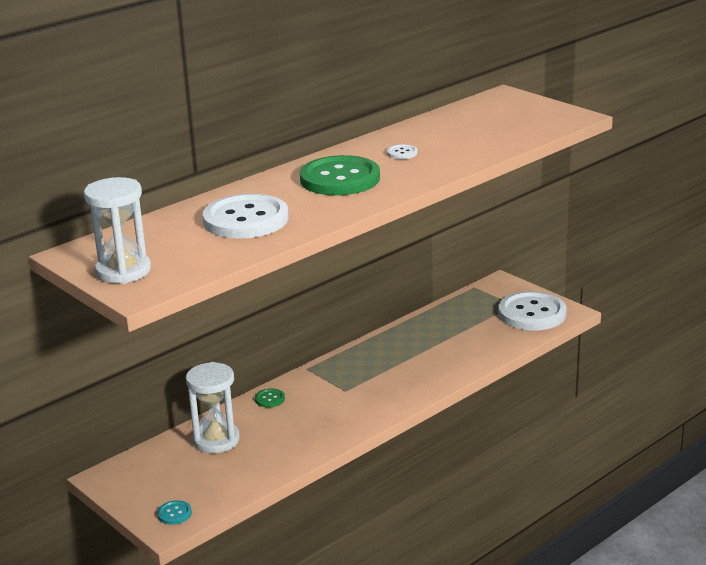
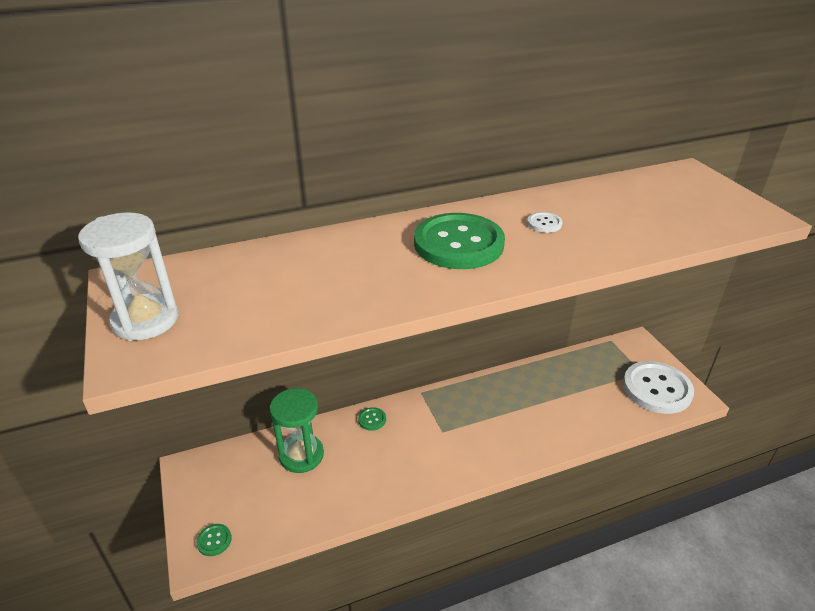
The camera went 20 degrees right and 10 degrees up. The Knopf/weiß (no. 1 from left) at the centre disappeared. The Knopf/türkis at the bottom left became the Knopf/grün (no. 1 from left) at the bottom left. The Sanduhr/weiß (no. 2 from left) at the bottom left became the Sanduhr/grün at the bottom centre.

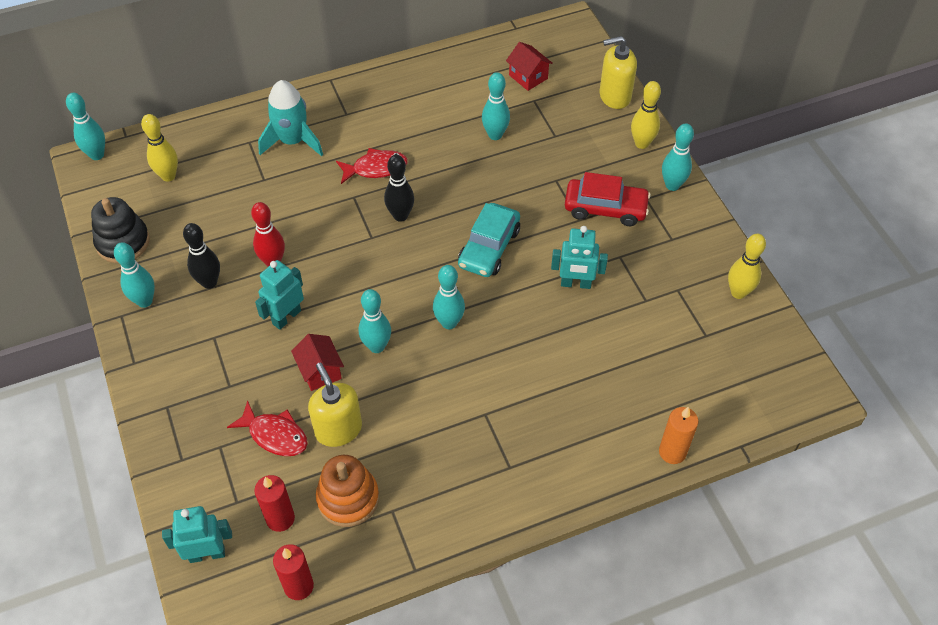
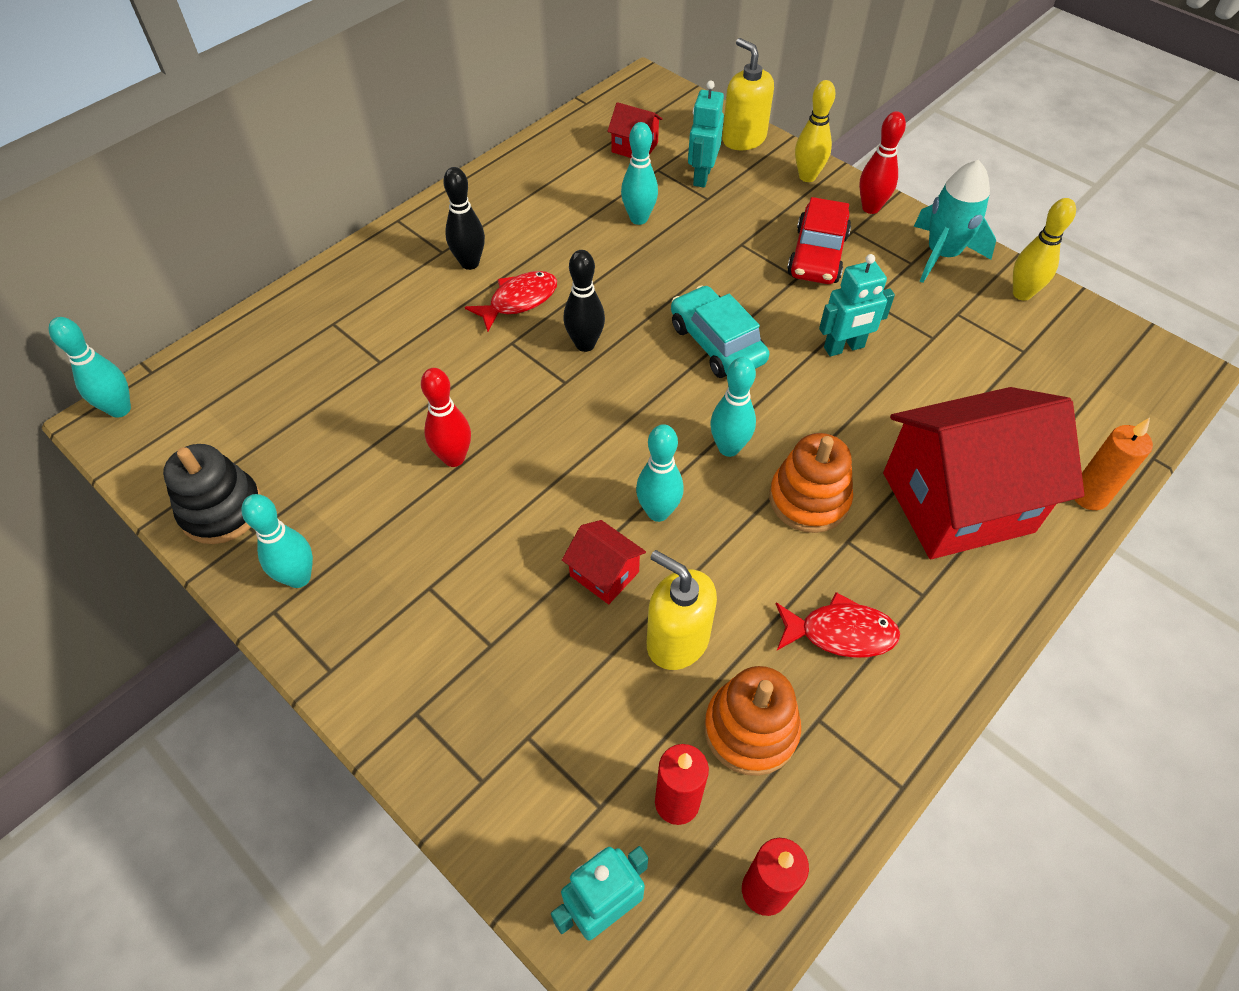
The camera went 25 degrees left and 0 degrees up. The Bowlingkegel/gelb (no. 1 from left) at the top left disappeared. The Stapelspielzeug/orange (no. 2 from left) at the centre appeared. The Haus/rot (no. 3 from left) at the middle right appeared. The Bowlingkegel/schwarz (no. 1 from left) moved from the middle left to the top centre. The Fisch/rot (no. 1 from left in the first image) moved from the bottom left to the middle right. The Roboter/türkis (no. 2 from left) moved from the middle left to the top centre. The Rakete/türkis moved from the top left to the top right. The Bowlingkegel/türkis (no. 6 from left) at the top right became the Bowlingkegel/rot (no. 2 from left) at the top right. The Auto/türkis at the centre turned 150 degrees clockwise. The Auto/rot at the top centre turned 120 degrees clockwise. The Seifenspender/gelb (no. 2 from left) at the top centre turned 90 degrees clockwise.

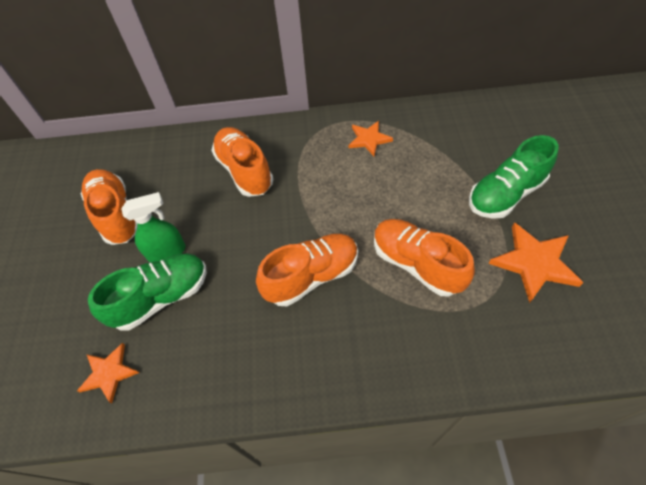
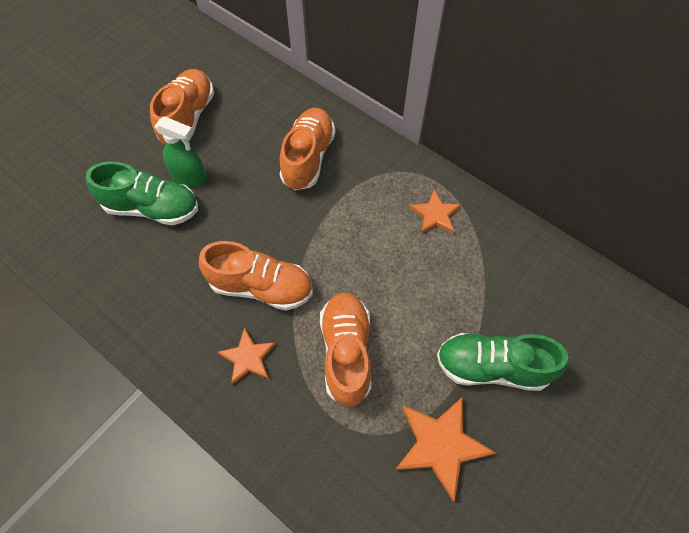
The camera went 40 degrees right and 5 degrees up. The Stern/orange (no. 1 from left) moved from the bottom left to the bottom centre.

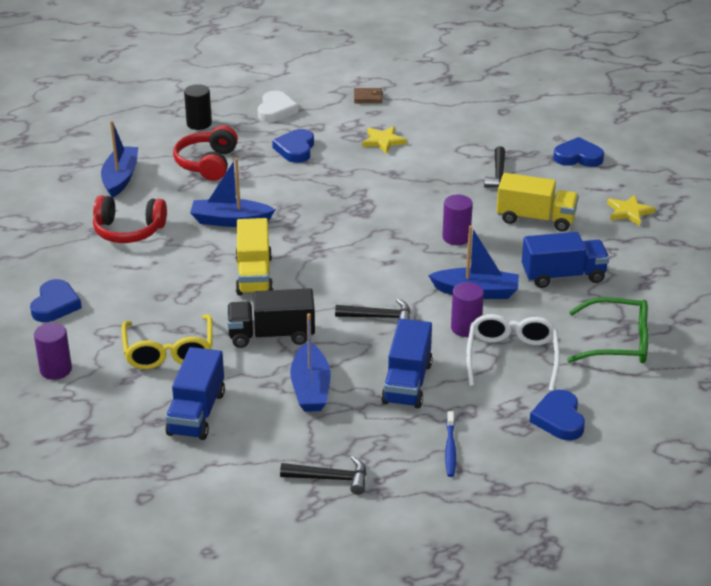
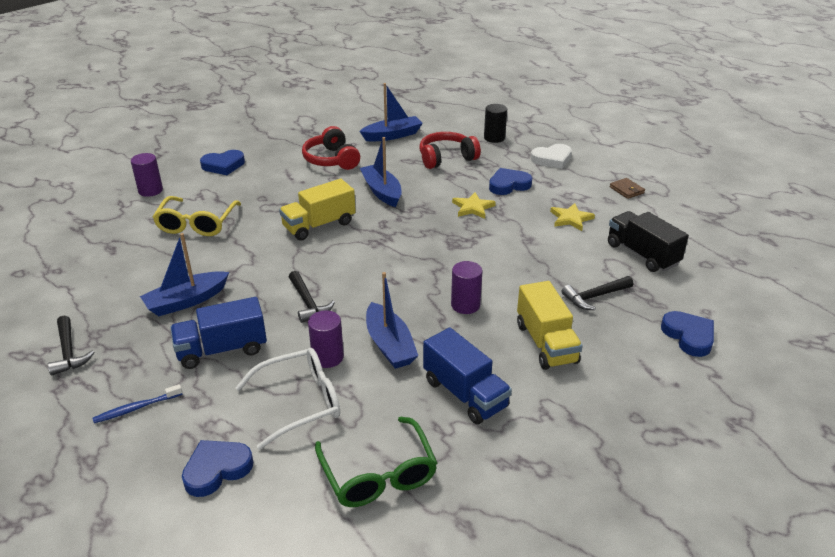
The camera went 60 degrees right and 0 degrees up. The Lastwagen/blau (no. 1 from left) at the bottom left disappeared. The Lastwagen/schwarz moved from the centre to the middle right. The Stern/gelb (no. 2 from left in the first image) moved from the middle right to the centre. The Brille/gelb at the middle left turned 45 degrees counterclockwise.

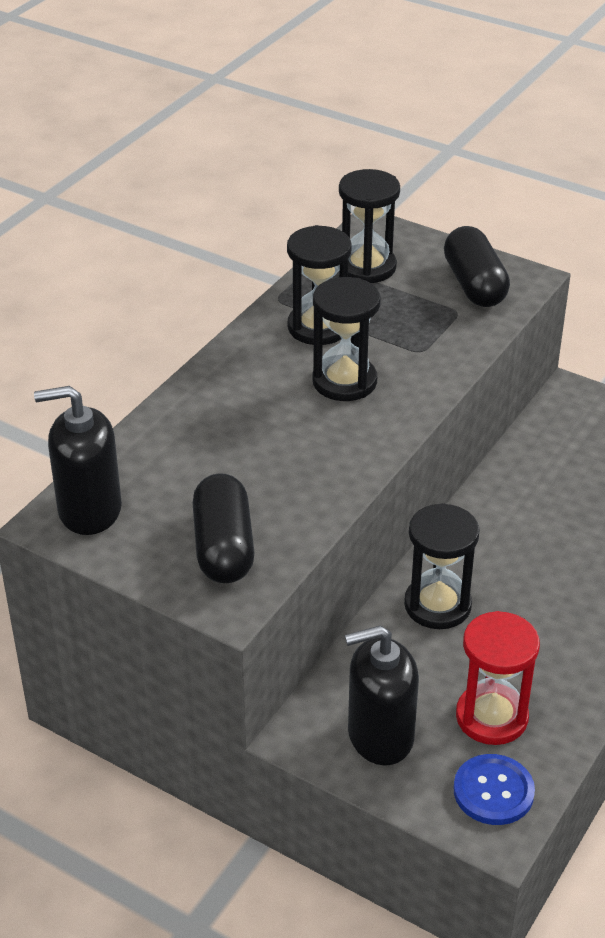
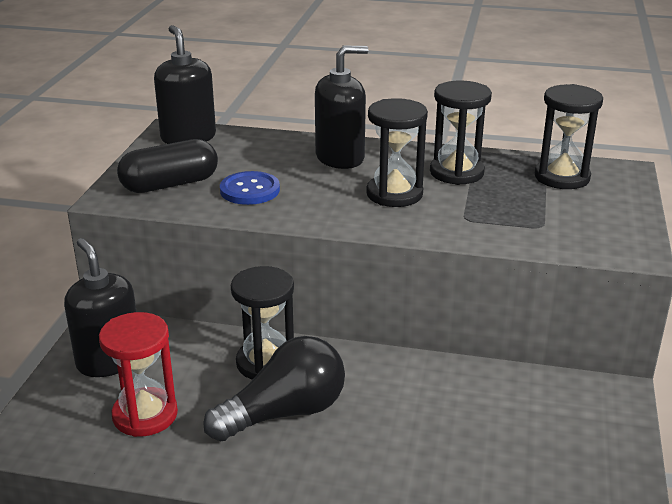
The camera went 70 degrees right and 10 degrees down. The Kapsel/schwarz (no. 2 from left) at the top right disappeared. The Glühbirne/schwarz at the bottom centre appeared. The Seifenspender/schwarz (no. 3 from left) at the top centre appeared. The Knopf/blau moved from the bottom right to the centre.

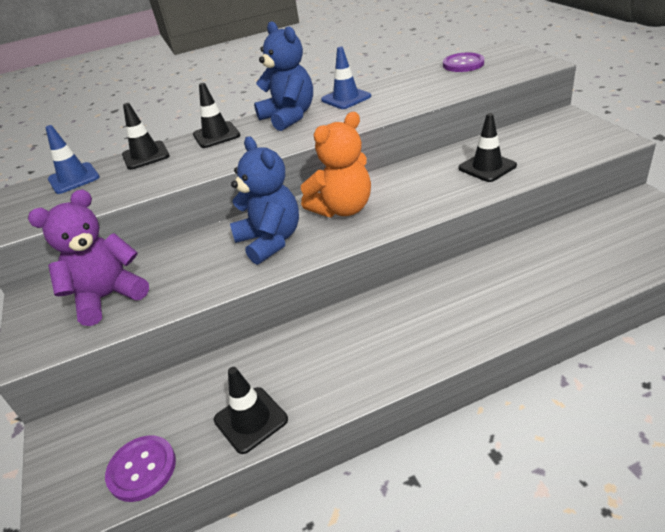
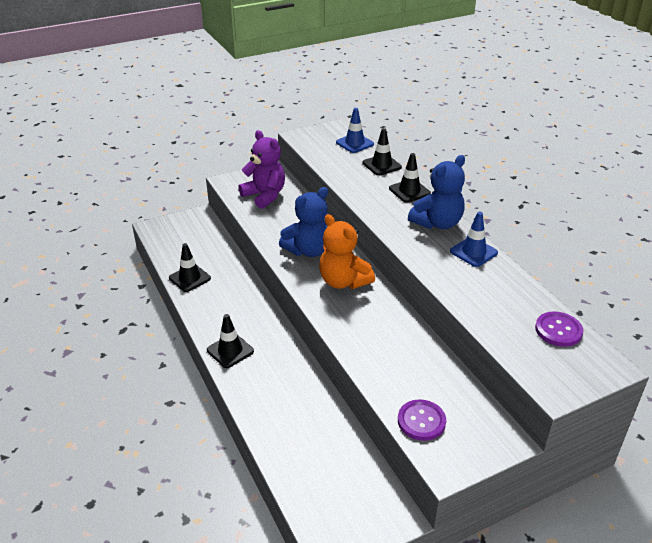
The camera went 80 degrees right and 0 degrees up. The Knopf/lila (no. 1 from left) moved from the bottom left to the bottom centre. The Leitkegel/schwarz (no. 4 from left in the first image) moved from the top right to the centre.

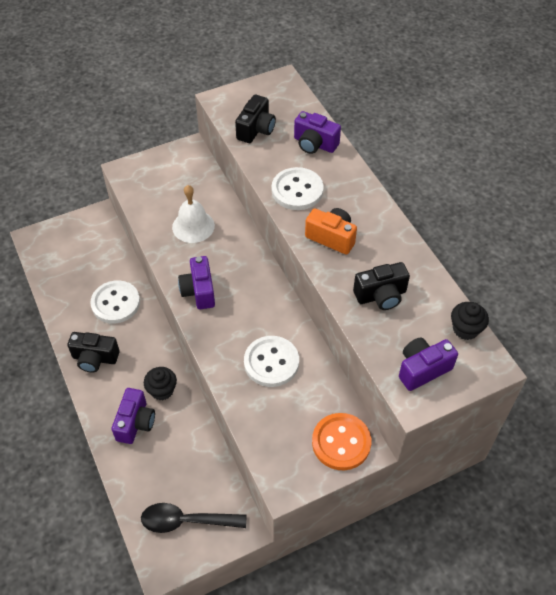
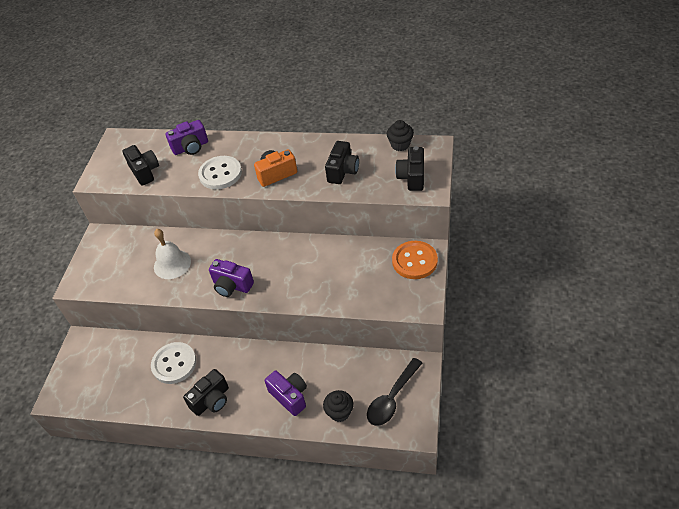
The camera went 50 degrees left and 5 degrees down. The Knopf/weiß (no. 2 from left) at the centre disappeared. The Muffin/schwarz (no. 1 from left) moved from the middle left to the bottom centre. The Kamera/lila (no. 4 from left) at the middle right became the Kamera/schwarz (no. 4 from left) at the top centre.

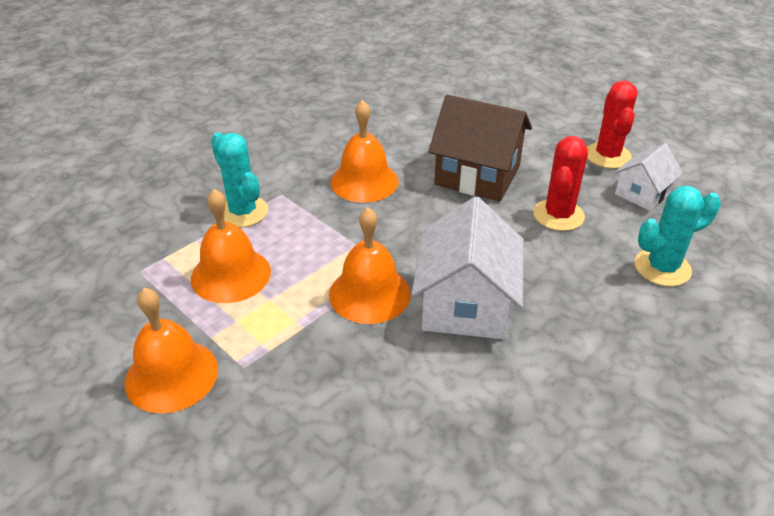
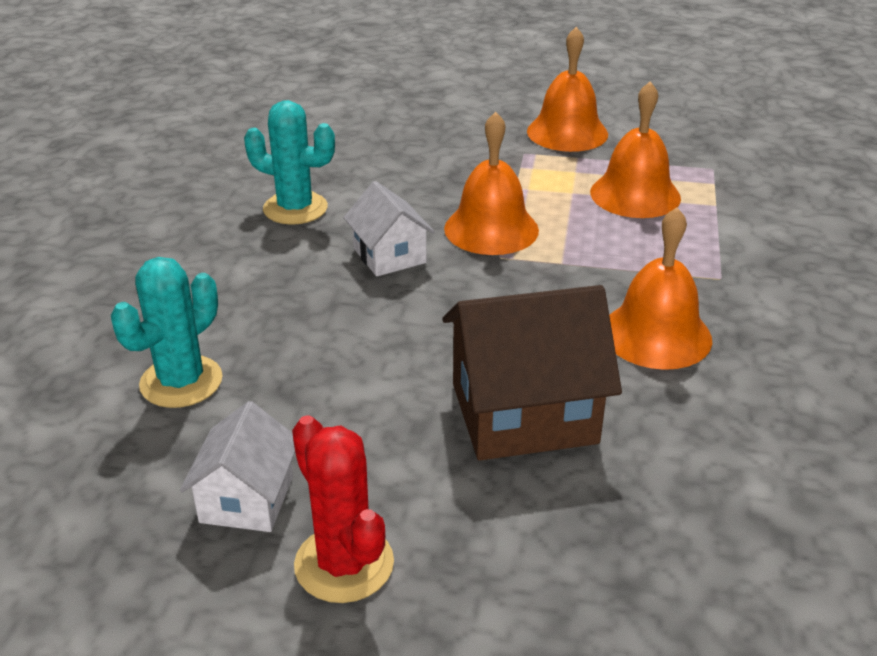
The camera went 145 degrees right and 5 degrees down. The Kaktus/rot (no. 1 from left) at the middle right disappeared. The Kaktus/türkis (no. 1 from left in the first image) moved from the middle left to the top left. The Haus/weiß (no. 1 from left in the first image) at the centre changed to 0.58 times the size.

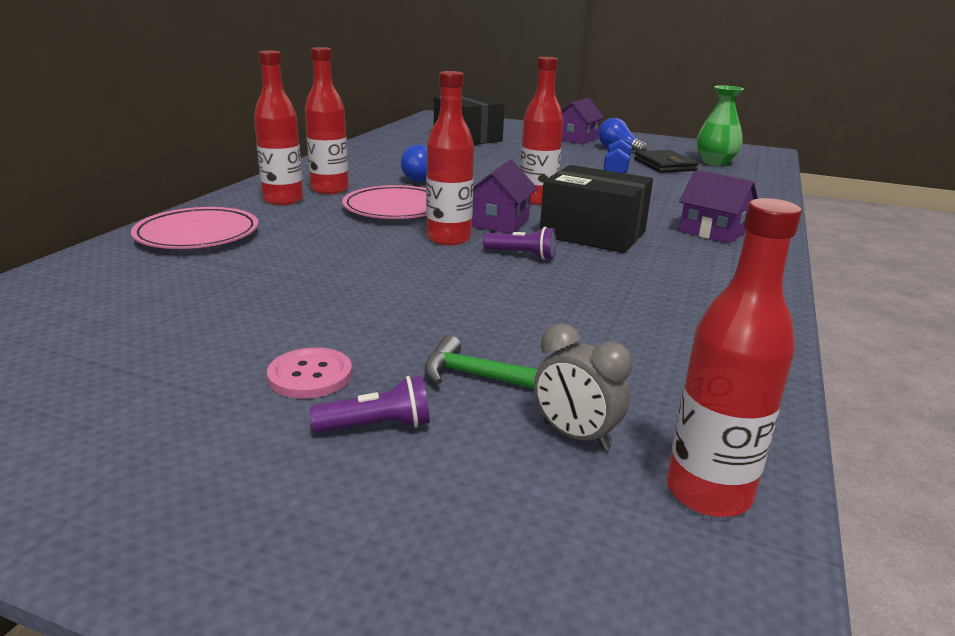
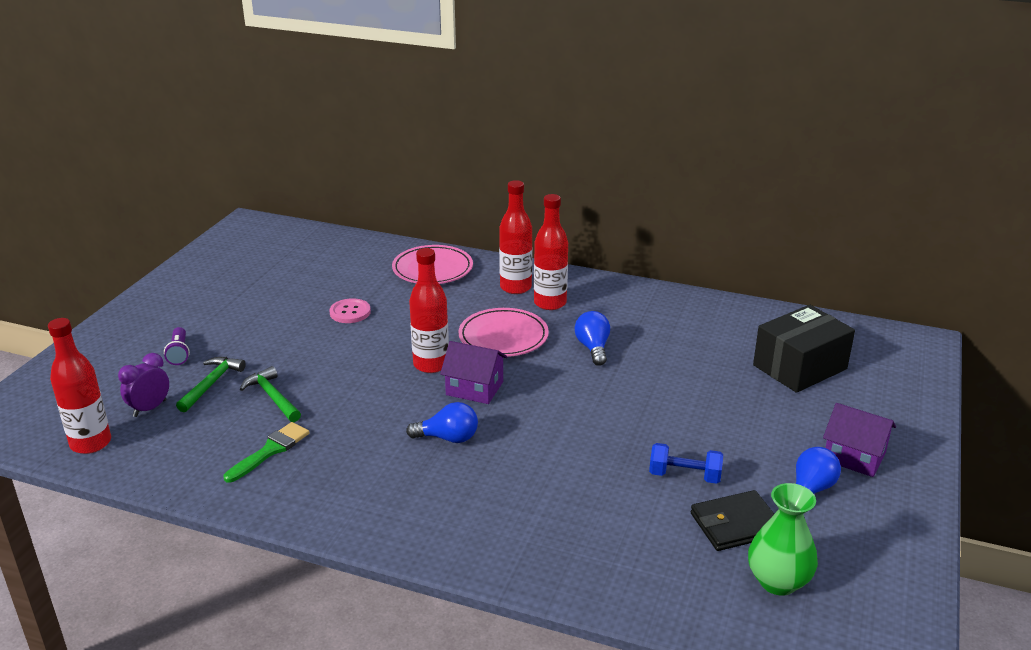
The camera went 90 degrees right and 5 degrees up. The Taschenlampe/lila (no. 2 from left) at the centre disappeared. The Flasche/rot (no. 4 from left) at the top centre disappeared. The Haus/lila (no. 3 from left) at the top right disappeared. The Pinsel/grün at the bottom left appeared. The Hammer/grün (no. 2 from left) at the middle left appeared. The Knopf/rosa moved from the middle left to the centre. The Schachtel/schwarz (no. 2 from left) at the top centre was replaced by the Glühbirne/blau (no. 1 from left) at the centre. The Wecker/grau at the centre became the Wecker/lila at the middle left.

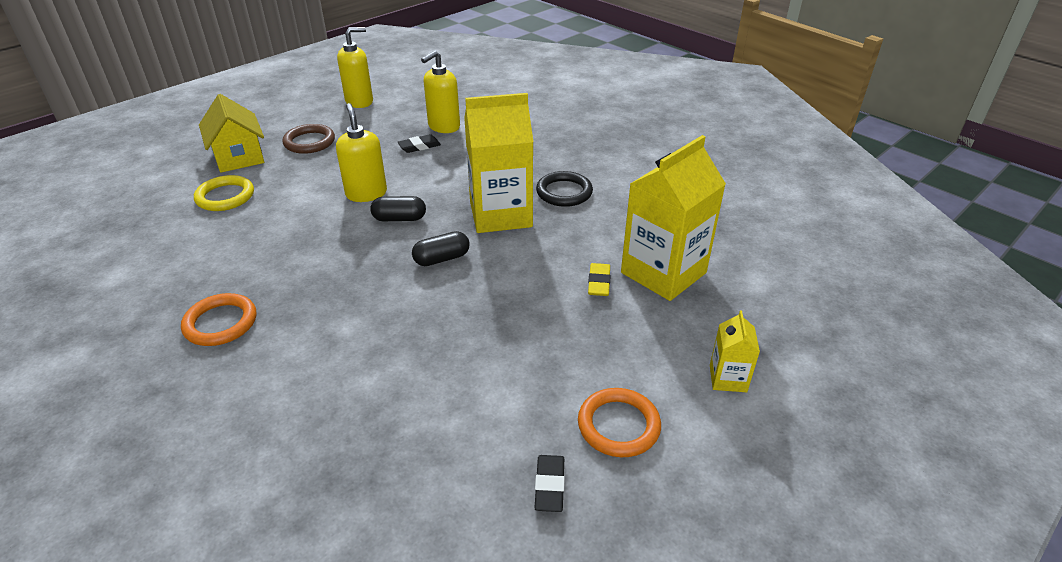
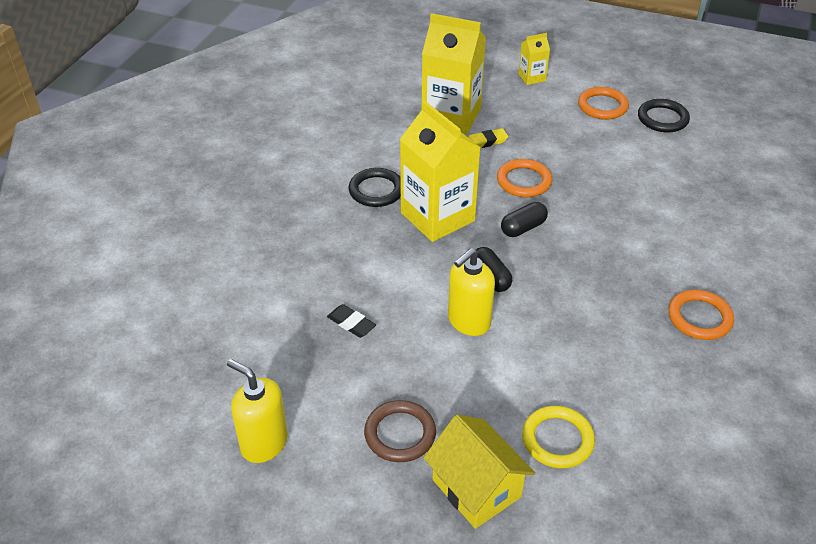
The camera went 115 degrees left and 5 degrees up. The Seifenspender/gelb (no. 3 from left) at the top centre disappeared. The Ring/orange (no. 1 from left) at the top centre appeared. The Radiergummi/schwarz (no. 2 from left) at the bottom centre was replaced by the Ring/schwarz (no. 2 from left) at the top right. The Haus/gelb at the top left turned 75 degrees counterclockwise. The Kapsel/schwarz (no. 2 from left) at the centre turned 75 degrees counterclockwise.

